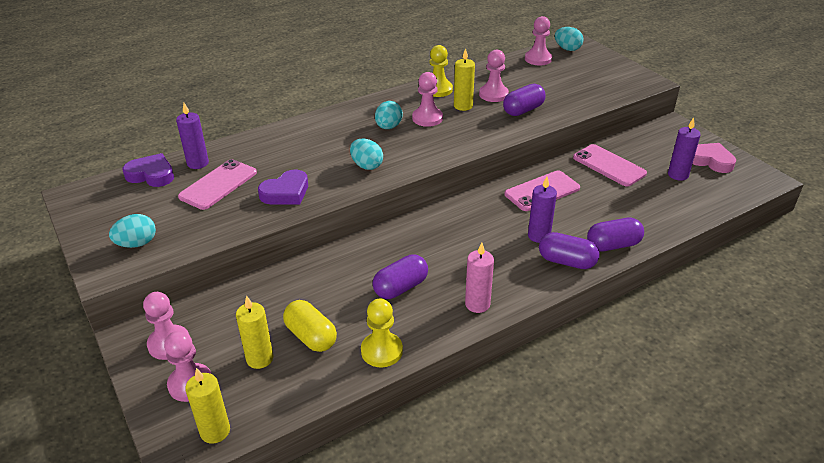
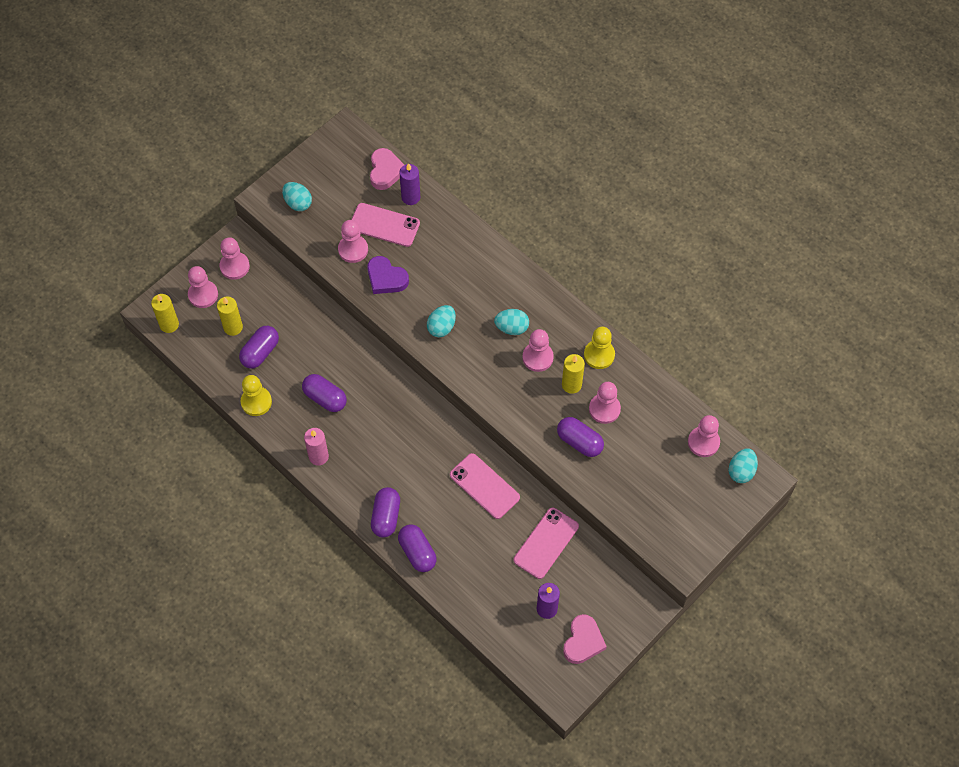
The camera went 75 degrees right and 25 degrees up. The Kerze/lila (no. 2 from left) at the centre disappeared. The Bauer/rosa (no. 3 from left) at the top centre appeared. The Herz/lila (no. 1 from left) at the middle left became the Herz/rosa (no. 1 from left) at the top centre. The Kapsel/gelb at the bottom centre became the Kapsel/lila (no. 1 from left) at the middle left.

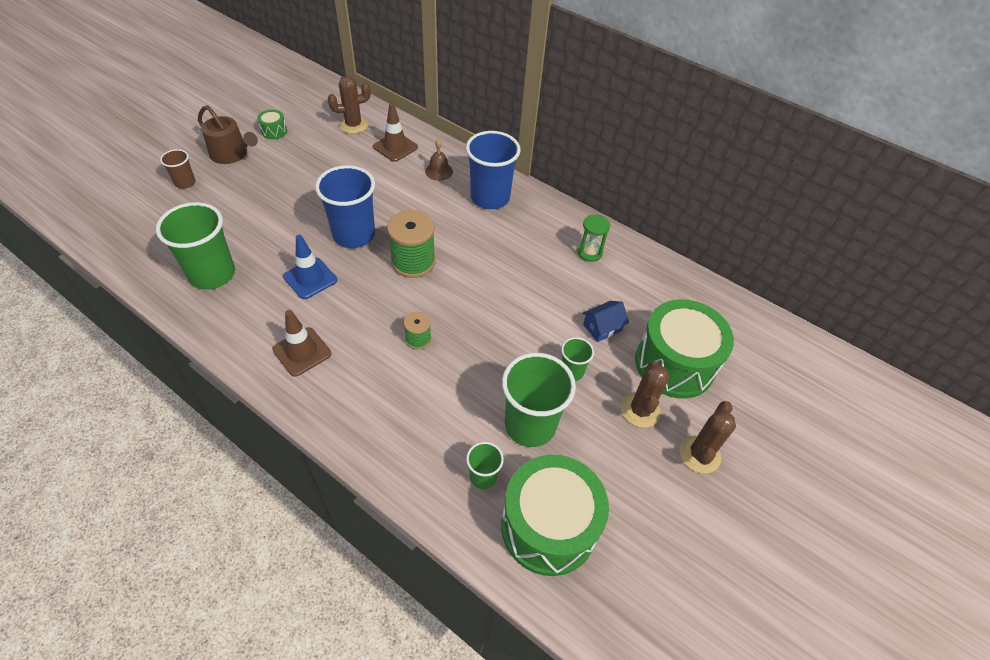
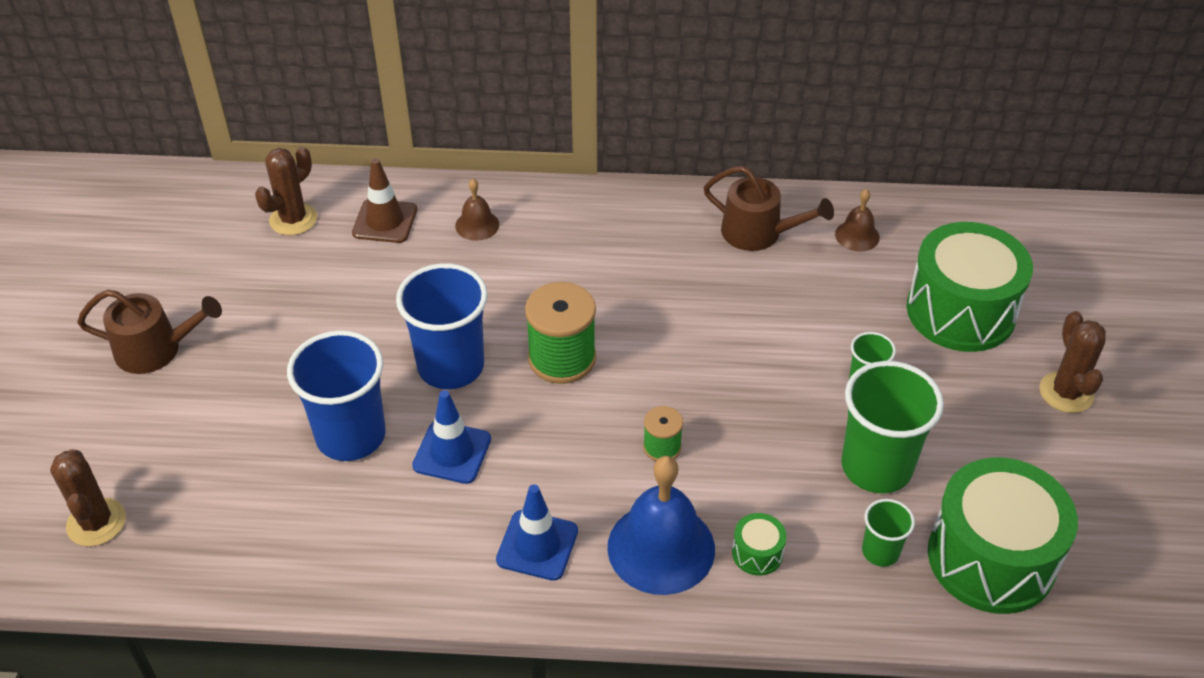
The camera went 30 degrees left and 5 degrees down. The Becher/grün (no. 1 from left) at the middle left disappeared. The Becher/braun at the top left disappeared. The Haus/blau at the centre disappeared. The Glocke/blau at the bottom centre appeared. The Glocke/braun (no. 2 from left) at the top right appeared. The Trommel/grün (no. 1 from left) moved from the top left to the bottom centre. The Becher/blau (no. 2 from left in the first image) moved from the top centre to the middle left. The Kaktus/braun (no. 2 from left in the first image) moved from the centre to the bottom left. The Sanduhr/grün at the centre was replaced by the Gießkanne/braun (no. 2 from left) at the top centre. The Leitkegel/braun (no. 1 from left) at the middle left became the Leitkegel/blau (no. 2 from left) at the bottom centre.

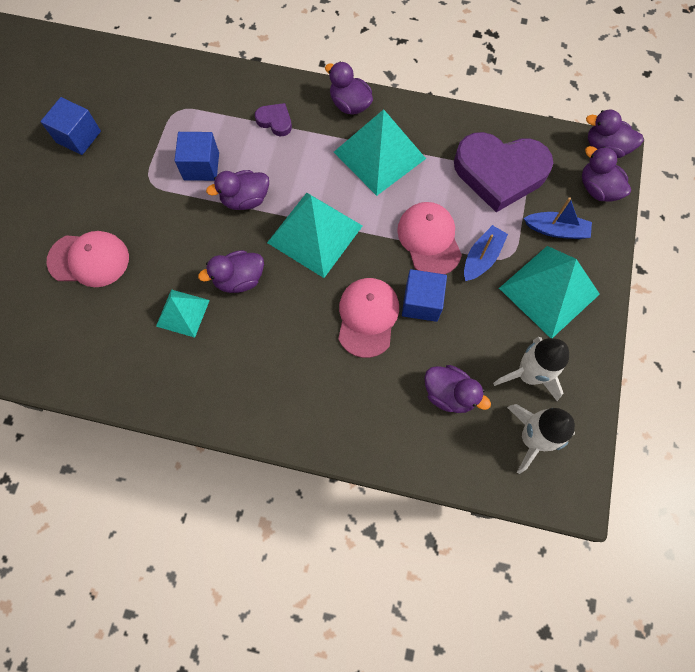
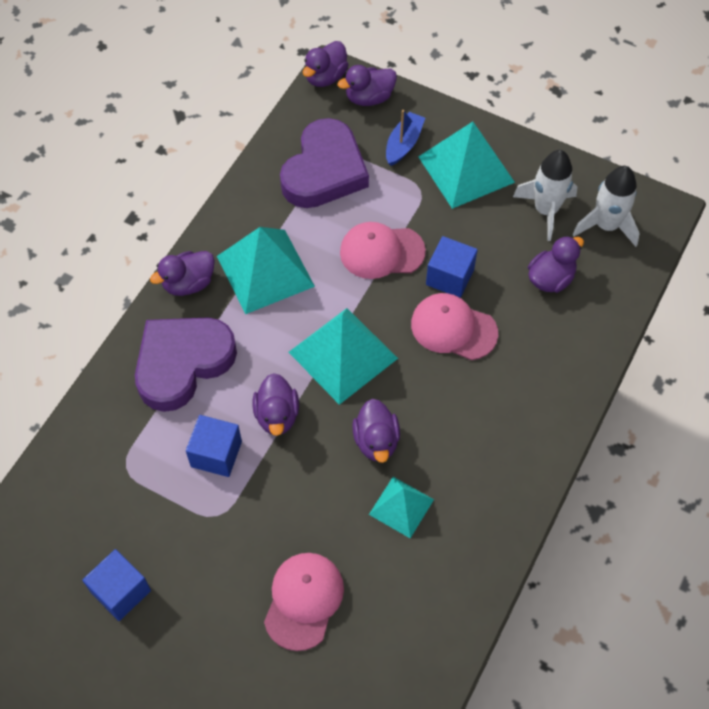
The camera went 75 degrees left and 10 degrees down. The Boot/blau (no. 1 from left) at the middle right disappeared. The Herz/lila (no. 1 from left) at the top centre changed to 2.32 times the size.

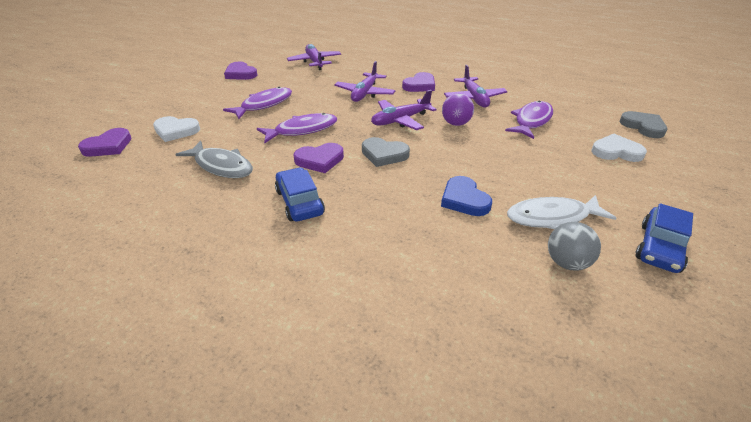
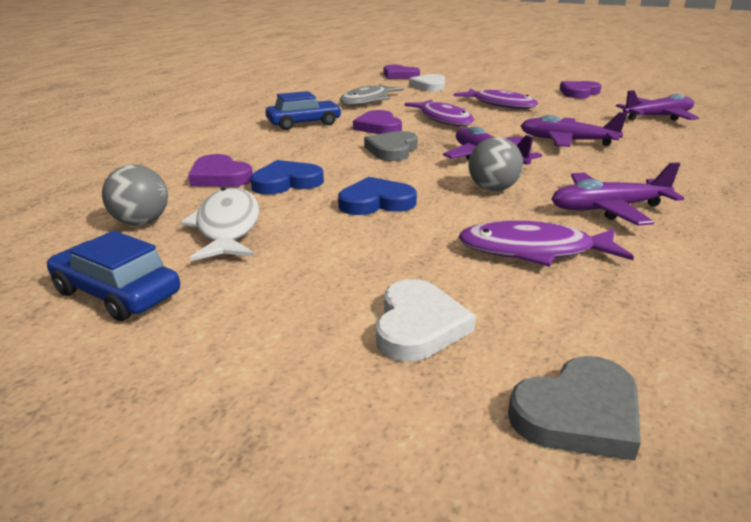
The camera went 90 degrees right and 10 degrees down. The Herz/blau (no. 2 from left) at the centre appeared. The Herz/lila (no. 4 from left in the first image) moved from the top centre to the top left. The Ball/lila at the top centre became the Ball/grau (no. 2 from left) at the top centre. The Fisch/lila (no. 3 from left) at the top right turned 150 degrees clockwise.

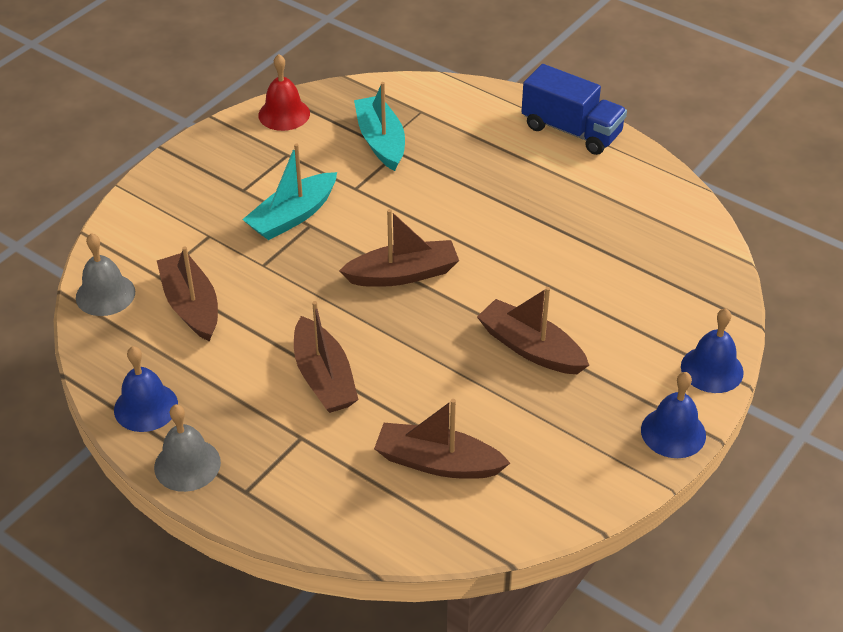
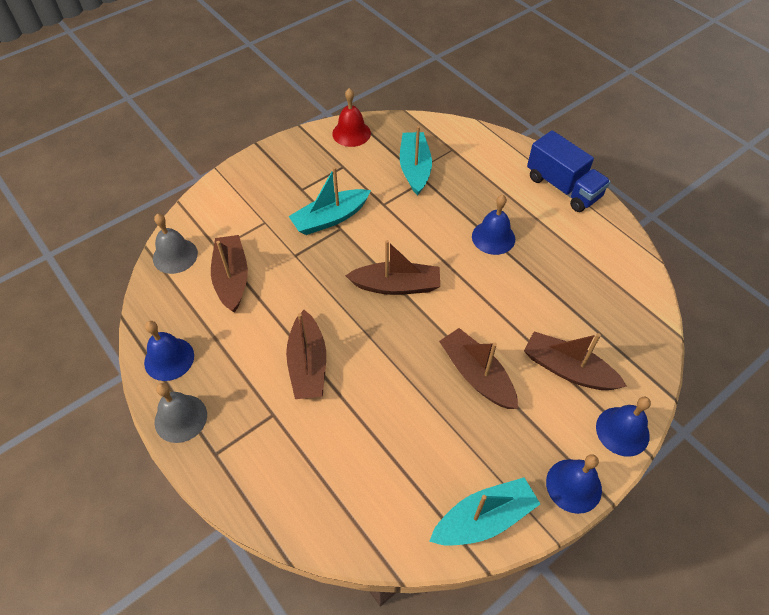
The camera went 15 degrees right and 10 degrees up. The Boot/türkis (no. 3 from left) at the bottom centre appeared. The Glocke/blau (no. 2 from left) at the centre appeared. The Boot/braun (no. 4 from left in the first image) moved from the bottom centre to the middle right.

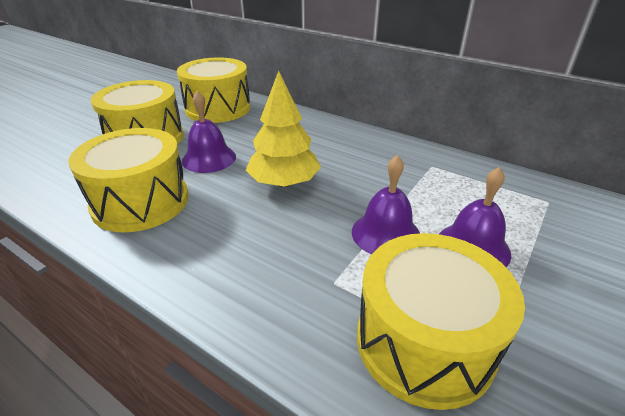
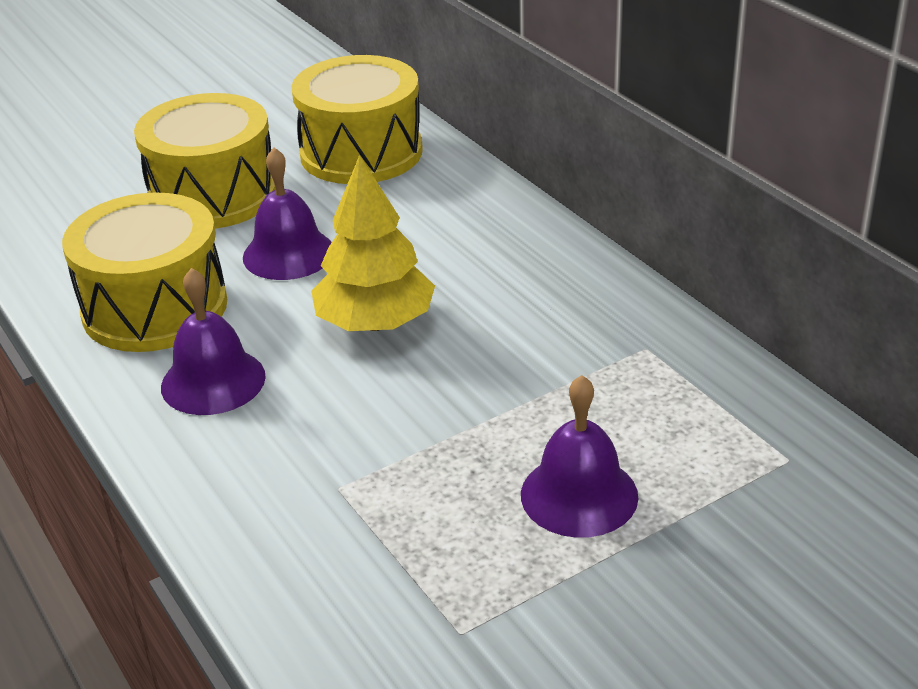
The camera went 25 degrees right and 0 degrees up. The Trommel/gelb (no. 4 from left) at the bottom right disappeared. The Glocke/lila (no. 2 from left in the first image) moved from the centre to the middle left.

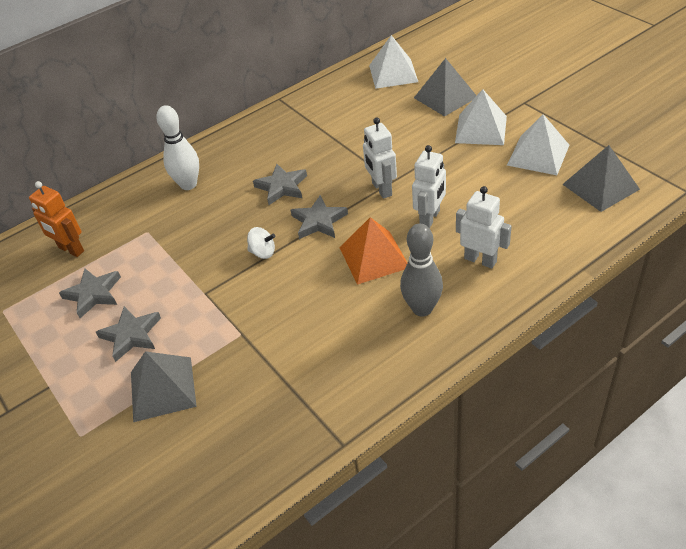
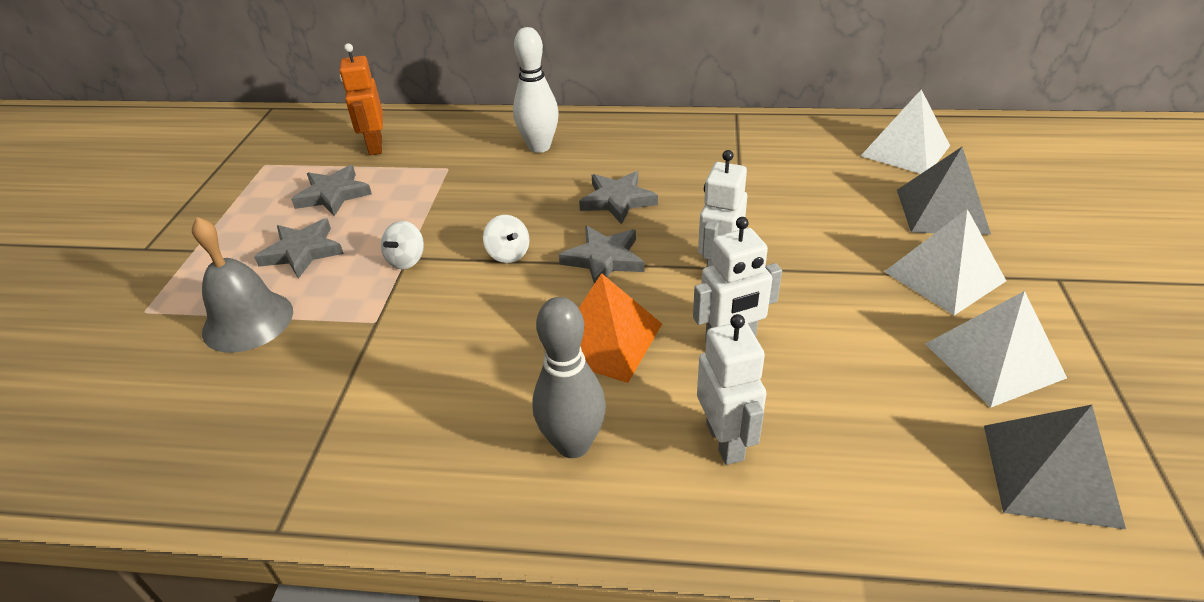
The camera went 40 degrees right and 5 degrees down. The Kreisel/weiß (no. 1 from left) at the centre appeared. The Pyramide/grau (no. 1 from left) at the bottom left was replaced by the Glocke/grau at the middle left.

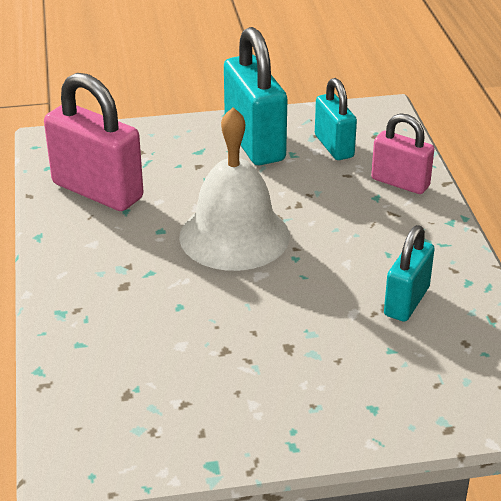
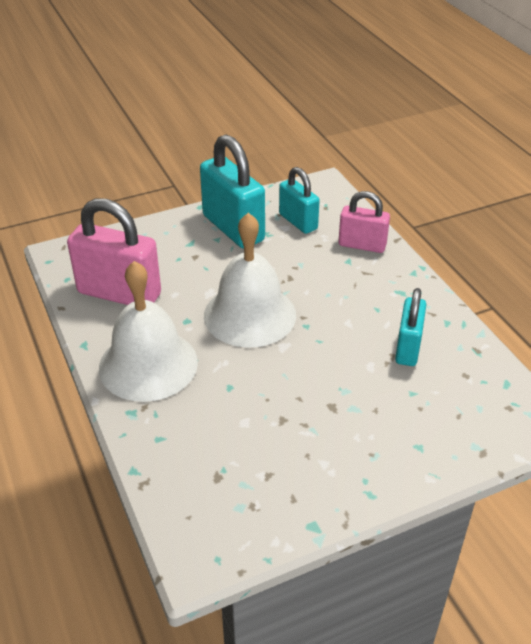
The camera went 15 degrees left and 5 degrees up. The Glocke/weiß (no. 1 from left) at the middle left appeared.

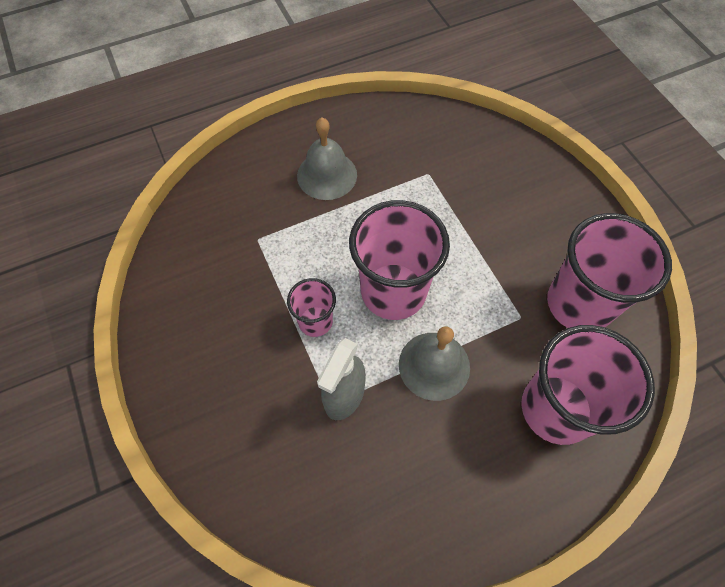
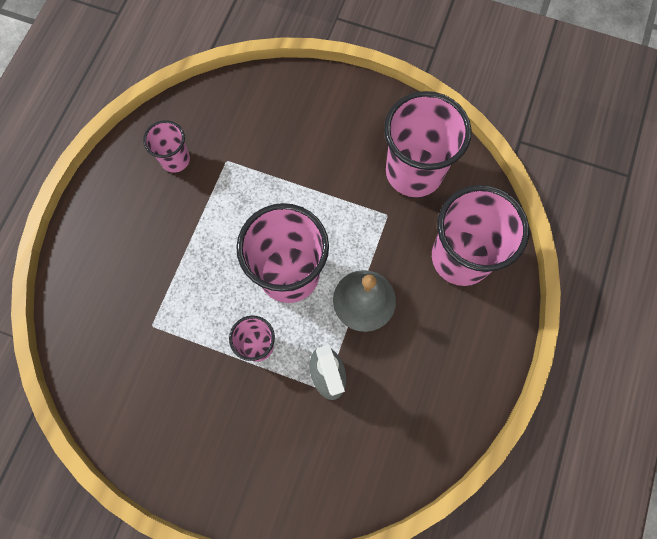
The camera went 45 degrees left and 10 degrees up. The Glocke/grau (no. 1 from left) at the top centre disappeared. The Becher/rosa (no. 1 from left) at the top left appeared.

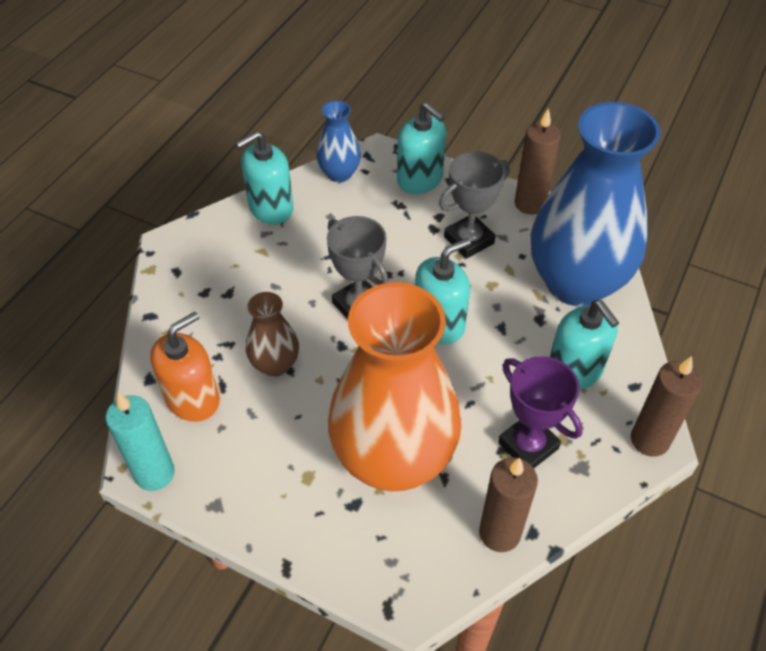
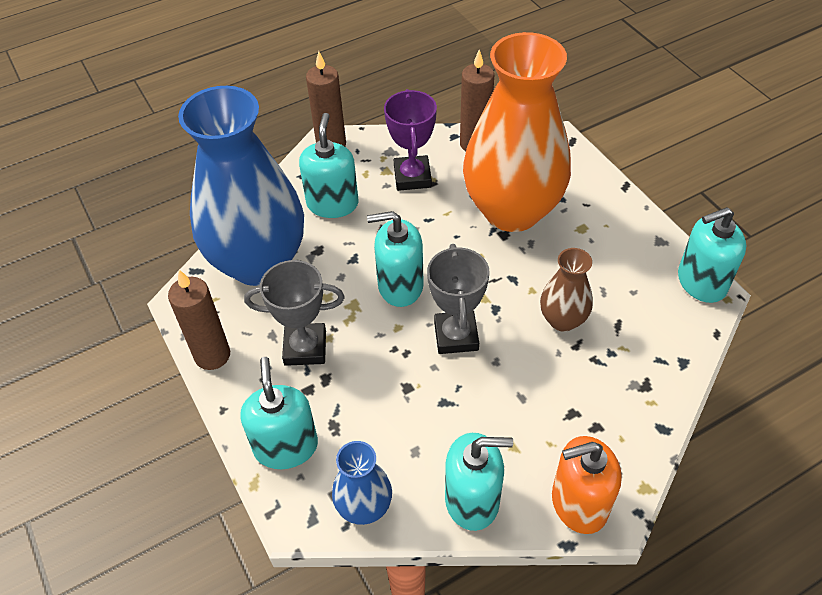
The camera went 145 degrees left and 0 degrees up. The Seifenspender/orange moved from the middle left to the bottom right. The Kerze/türkis at the bottom left was replaced by the Seifenspender/türkis (no. 5 from left) at the middle right.

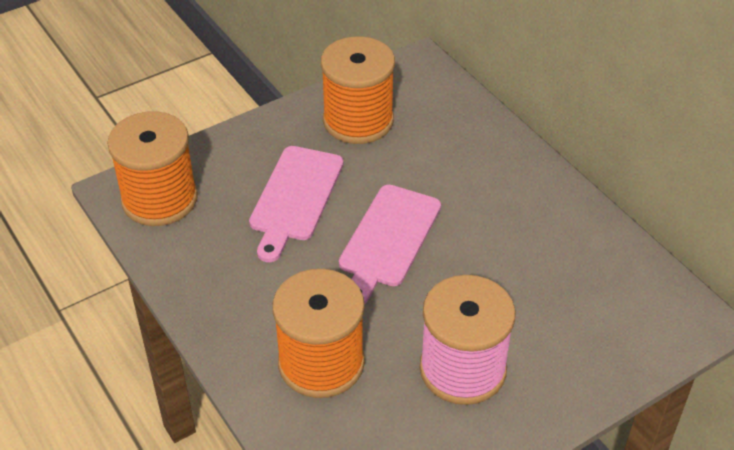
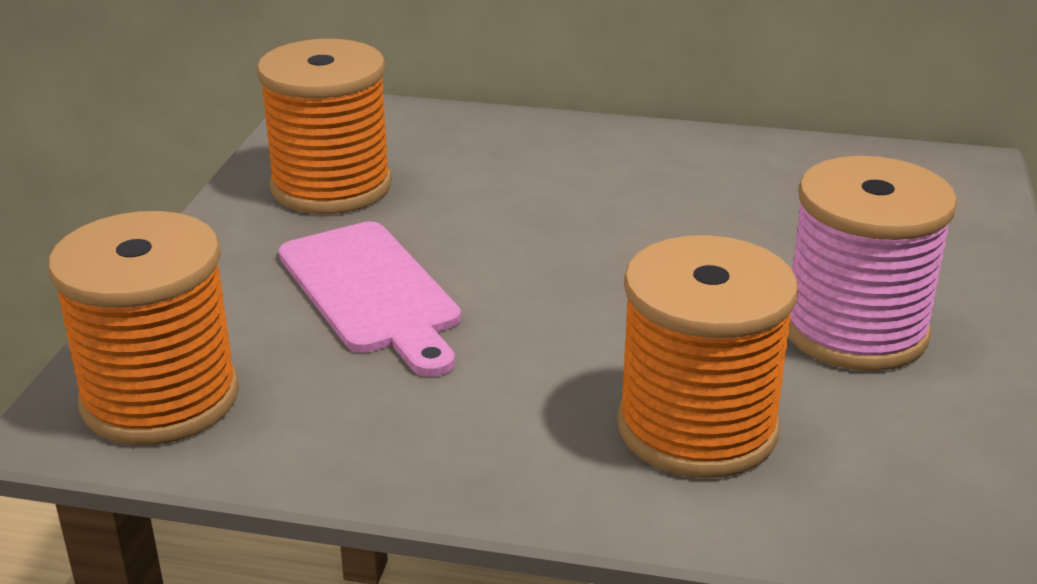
The camera went 45 degrees left and 15 degrees down. The Schneidebrett/rosa (no. 2 from left) at the centre disappeared.

